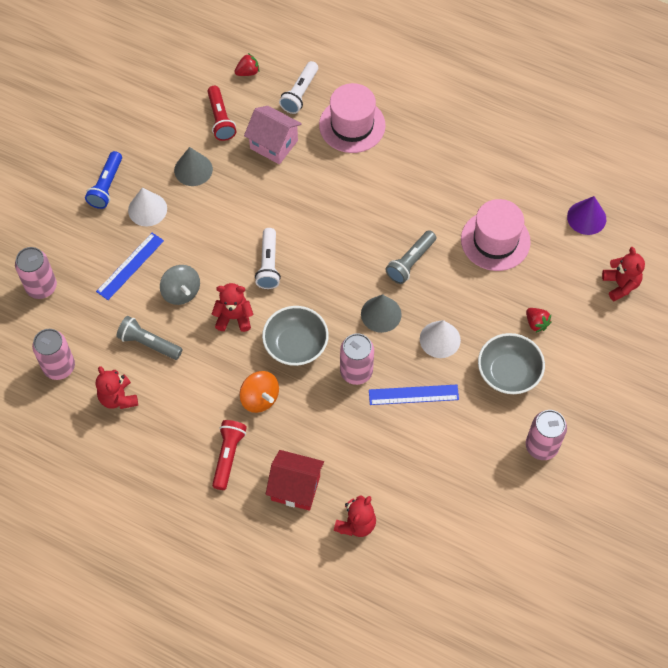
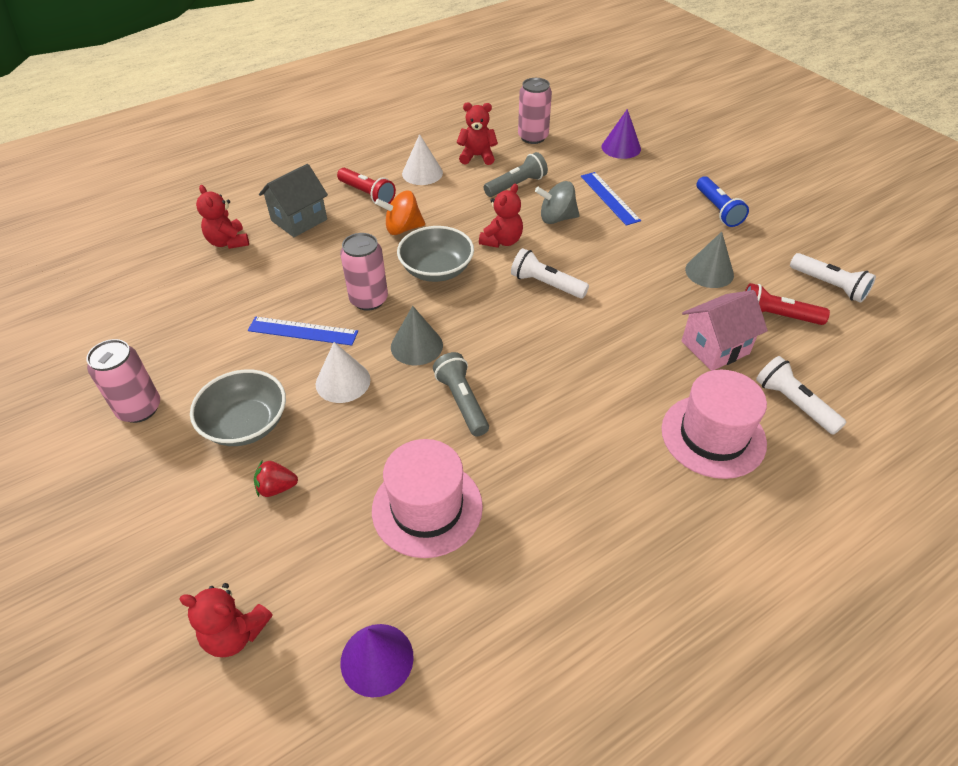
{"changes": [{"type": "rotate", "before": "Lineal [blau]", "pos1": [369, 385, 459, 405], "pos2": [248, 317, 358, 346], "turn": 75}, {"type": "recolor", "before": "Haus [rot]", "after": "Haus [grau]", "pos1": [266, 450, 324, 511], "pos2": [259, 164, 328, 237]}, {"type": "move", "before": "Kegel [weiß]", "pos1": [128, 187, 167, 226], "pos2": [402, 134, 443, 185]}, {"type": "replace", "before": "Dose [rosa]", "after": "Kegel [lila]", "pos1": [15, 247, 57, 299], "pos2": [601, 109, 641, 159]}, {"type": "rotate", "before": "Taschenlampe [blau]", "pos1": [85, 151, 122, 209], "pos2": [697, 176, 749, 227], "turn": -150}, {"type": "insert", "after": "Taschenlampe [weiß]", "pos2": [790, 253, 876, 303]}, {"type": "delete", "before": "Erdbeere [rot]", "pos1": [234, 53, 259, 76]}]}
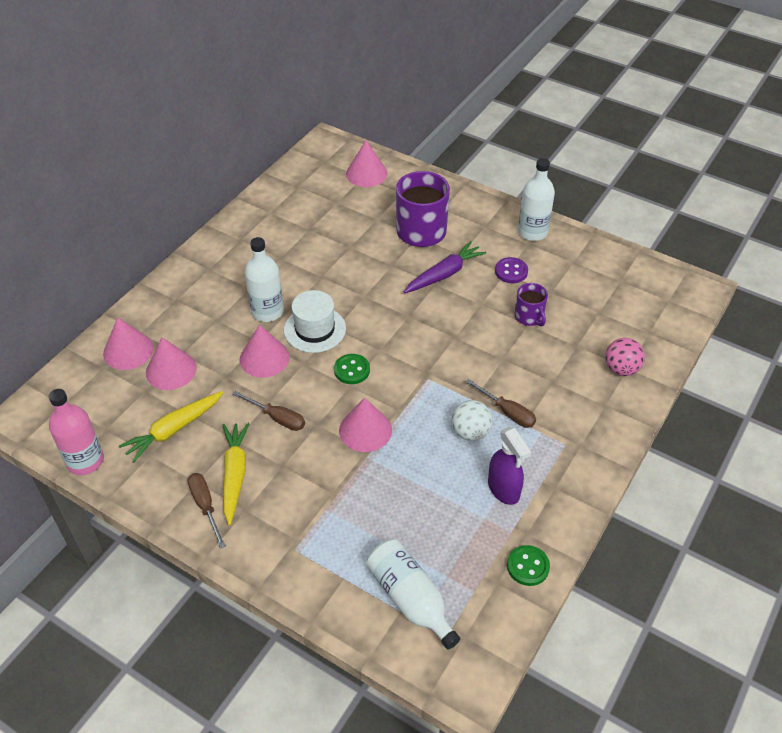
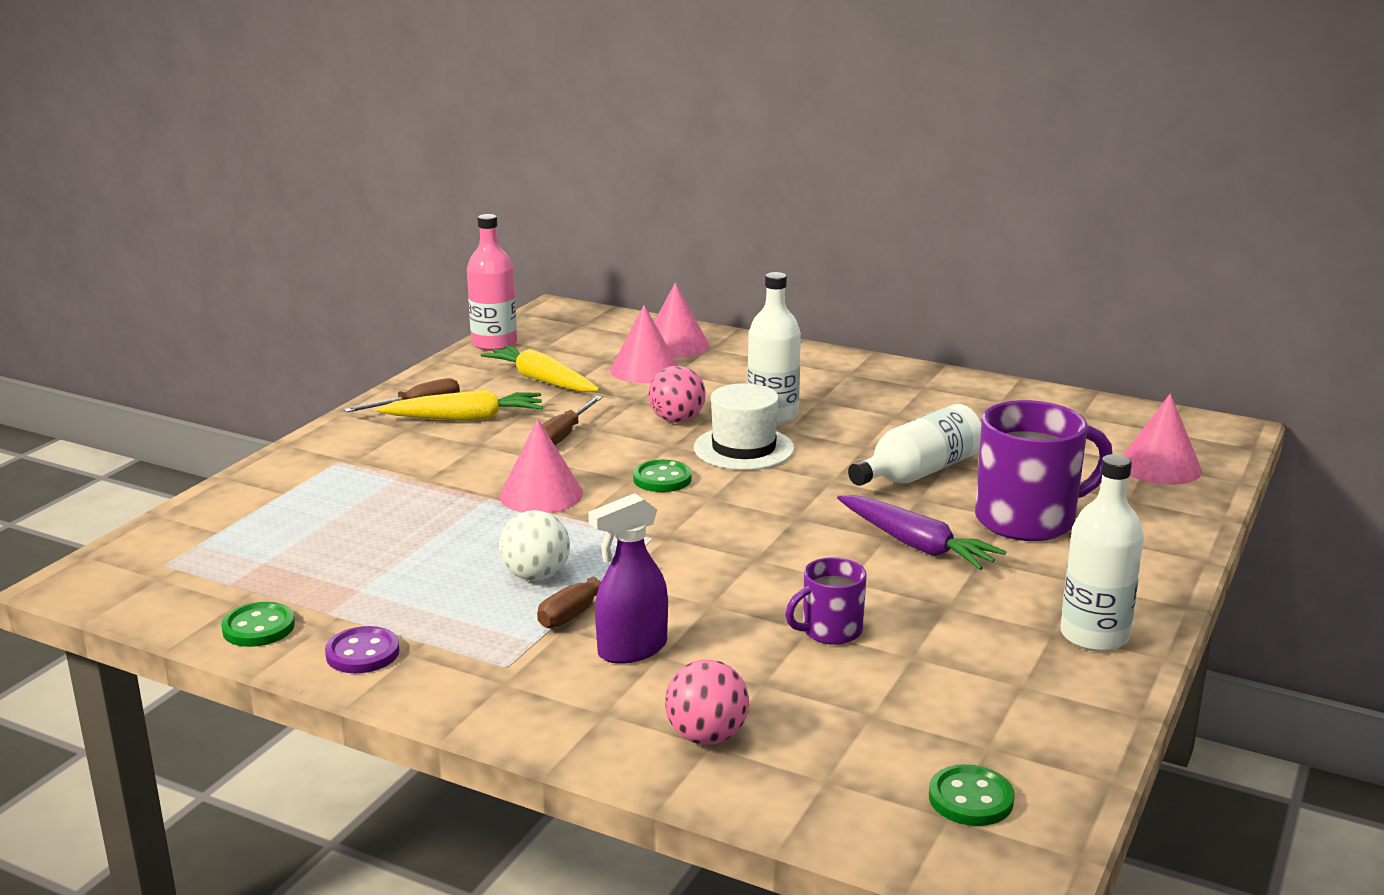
{"changes": [{"type": "move", "before": "Knopf [lila]", "pos1": [495, 257, 528, 283], "pos2": [325, 626, 399, 673]}, {"type": "move", "before": "Sprühflasche [lila]", "pos1": [488, 427, 531, 505], "pos2": [588, 493, 668, 664]}, {"type": "replace", "before": "Kegel [rosa]", "after": "Ball [rosa]", "pos1": [240, 325, 290, 377], "pos2": [648, 366, 705, 423]}, {"type": "move", "before": "Flasche [weiß]", "pos1": [366, 540, 460, 650], "pos2": [848, 404, 981, 486]}, {"type": "insert", "after": "Knopf [grün]", "pos2": [929, 764, 1015, 826]}]}
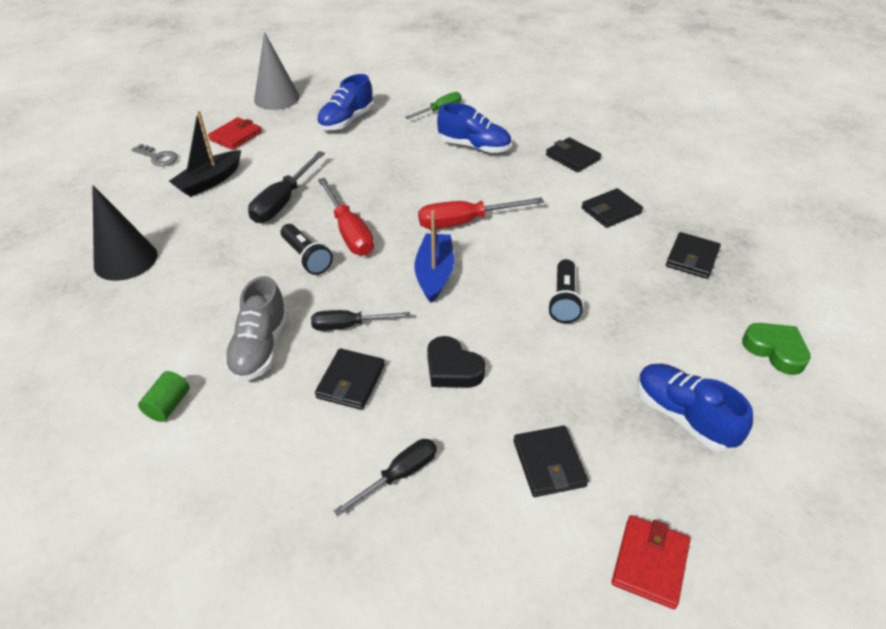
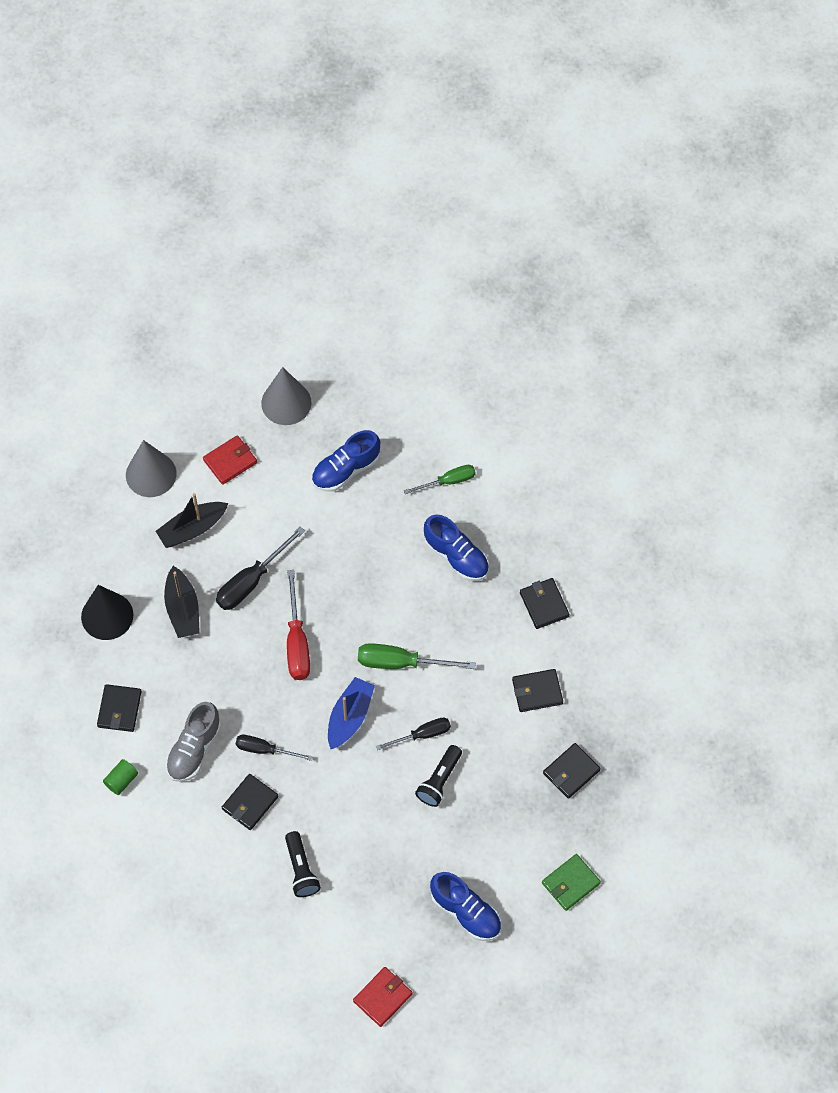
{"changes": [{"type": "move", "before": "Geldbörse [schwarz]", "pos1": [513, 426, 588, 497], "pos2": [97, 684, 141, 732]}, {"type": "replace", "before": "Schlüssel [grau]", "after": "Kegel [grau]", "pos1": [131, 144, 178, 166], "pos2": [126, 440, 176, 497]}, {"type": "insert", "after": "Boot [schwarz]", "pos2": [164, 566, 200, 638]}, {"type": "move", "before": "Taschenlampe [schwarz]", "pos1": [281, 224, 333, 275], "pos2": [285, 831, 321, 897]}, {"type": "recolor", "before": "Schraubenzieher [rot]", "after": "Schraubenzieher [grün]", "pos1": [418, 197, 544, 229], "pos2": [358, 643, 476, 669]}, {"type": "move", "before": "Schraubenzieher [schwarz]", "pos1": [334, 439, 437, 516], "pos2": [376, 718, 451, 750]}, {"type": "rotate", "before": "Schuh [blau]", "pos1": [637, 364, 753, 451], "pos2": [430, 872, 501, 941], "turn": 150}, {"type": "replace", "before": "Herz [grün]", "after": "Geldbörse [grün]", "pos1": [742, 323, 811, 375], "pos2": [542, 854, 601, 911]}, {"type": "delete", "before": "Herz [schwarz]", "pos1": [427, 336, 486, 388]}]}
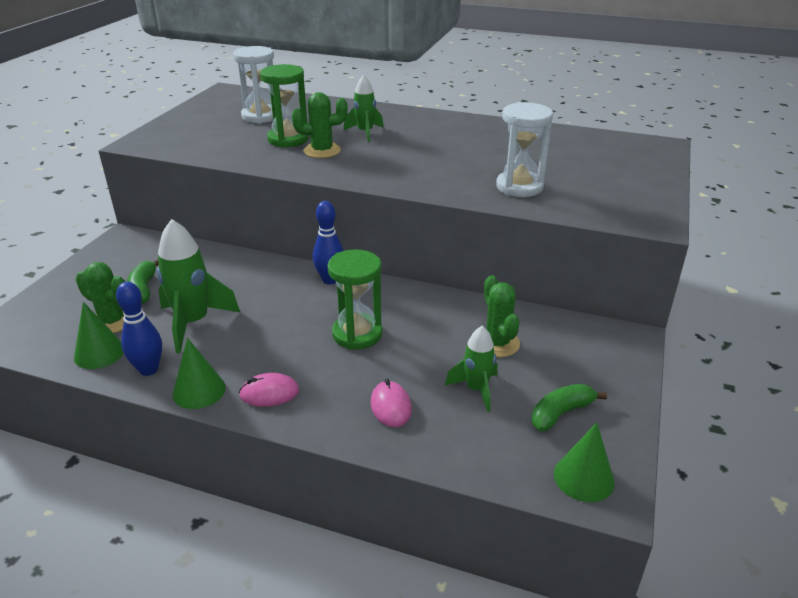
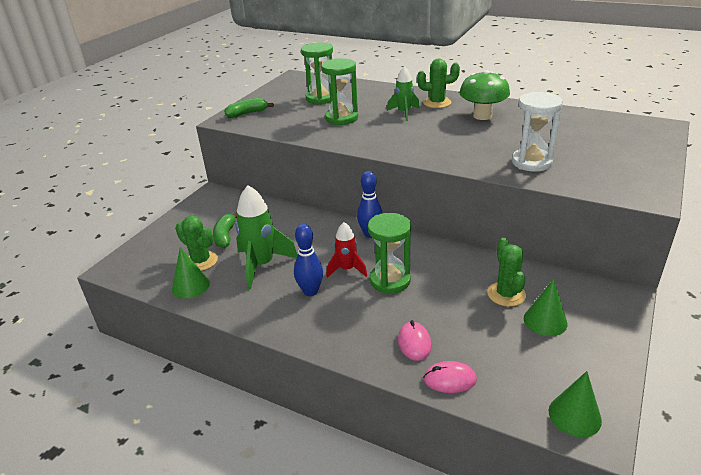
{"changes": [{"type": "move", "before": "Banane [grün]", "pos1": [532, 384, 607, 431], "pos2": [224, 98, 274, 118]}, {"type": "move", "before": "Bowlingkegel [blau]", "pos1": [116, 282, 162, 376], "pos2": [294, 224, 323, 296]}, {"type": "recolor", "before": "Sanduhr [weiß]", "after": "Sanduhr [grün]", "pos1": [233, 46, 274, 124], "pos2": [301, 43, 333, 105]}, {"type": "insert", "after": "Rakete [rot]", "pos2": [326, 222, 367, 278]}, {"type": "move", "before": "Kaktus [grün]", "pos1": [292, 92, 348, 158], "pos2": [417, 59, 460, 108]}, {"type": "move", "before": "Computermaus [rosa]", "pos1": [239, 373, 299, 407], "pos2": [423, 361, 477, 393]}, {"type": "insert", "after": "Pilz [grün]", "pos2": [459, 70, 510, 120]}, {"type": "move", "before": "Kegel [grün]", "pos1": [173, 338, 226, 409], "pos2": [524, 279, 568, 336]}, {"type": "delete", "before": "Rakete [grün]", "pos1": [445, 326, 497, 412]}]}
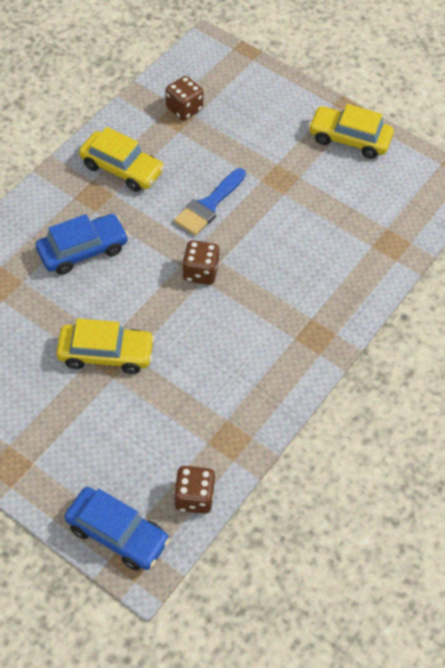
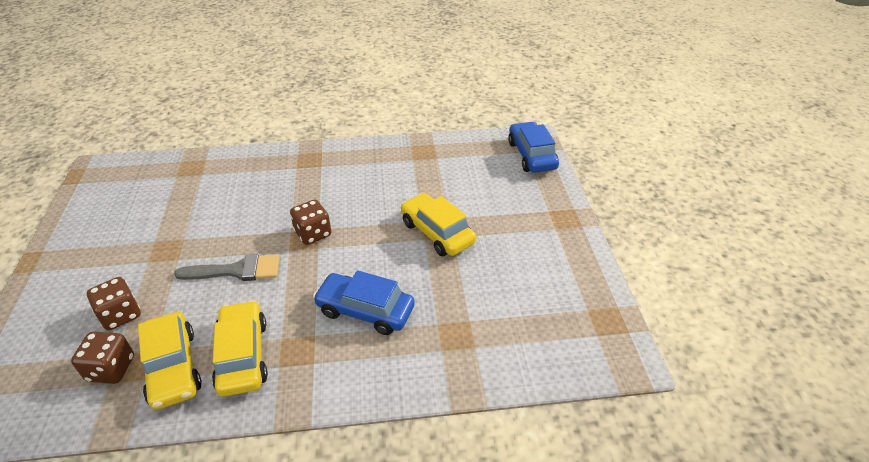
{"changes": [{"type": "move", "before": "Spielwürfel [braun]", "pos1": [174, 466, 215, 514], "pos2": [87, 277, 141, 330]}, {"type": "move", "before": "Auto [gelb]", "pos1": [308, 104, 394, 159], "pos2": [138, 312, 202, 410]}, {"type": "recolor", "before": "Pinsel [blau]", "after": "Pinsel [grau]", "pos1": [174, 168, 246, 235], "pos2": [174, 254, 280, 281]}]}
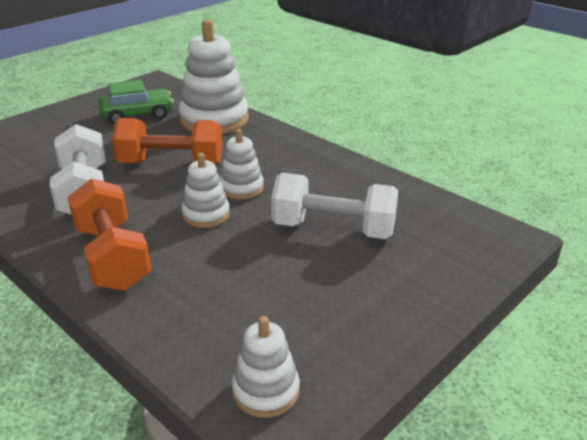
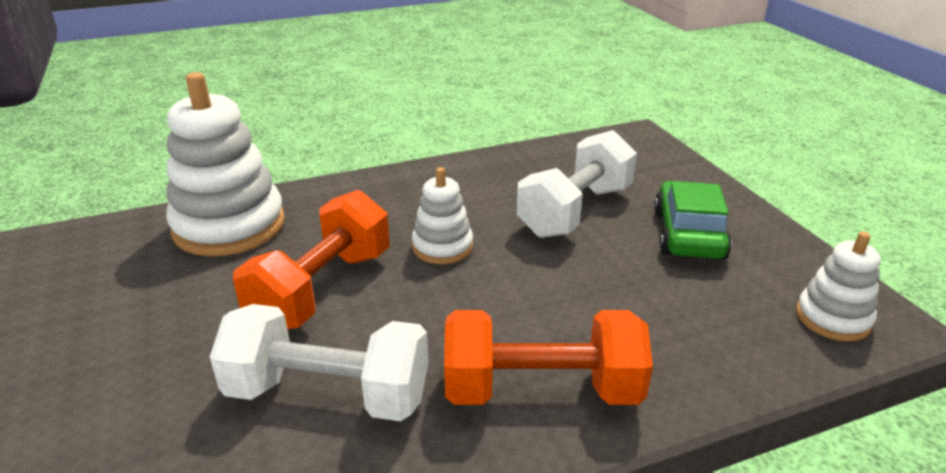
{"changes": [{"type": "move", "before": "Auto [grün]", "pos1": [99, 80, 174, 124], "pos2": [654, 181, 732, 259]}, {"type": "delete", "before": "Stapelspielzeug [weiß]", "pos1": [181, 153, 230, 228]}]}
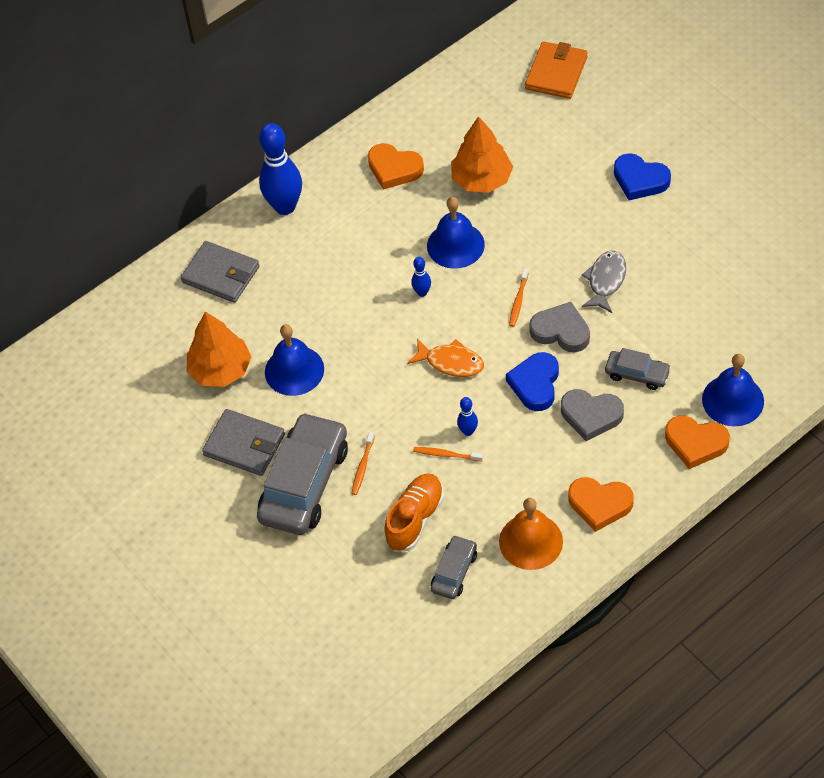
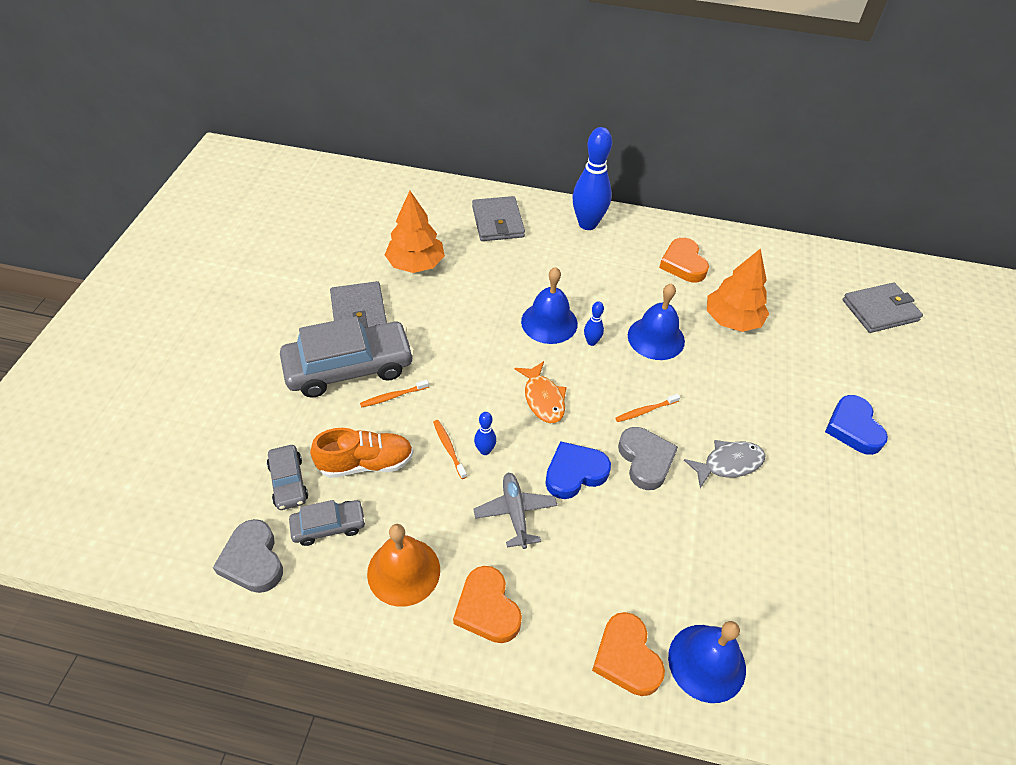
{"changes": [{"type": "move", "before": "Herz [grau]", "pos1": [561, 389, 624, 441], "pos2": [213, 519, 283, 593]}, {"type": "move", "before": "Auto [grau]", "pos1": [605, 348, 671, 390], "pos2": [267, 445, 308, 510]}, {"type": "insert", "after": "Flugzeug [grau]", "pos2": [474, 473, 557, 549]}, {"type": "move", "before": "Glocke [blau]", "pos1": [265, 324, 324, 396], "pos2": [521, 267, 578, 344]}, {"type": "recolor", "before": "Geldbörse [orange]", "after": "Geldbörse [grau]", "pos1": [525, 41, 588, 99], "pos2": [843, 283, 923, 333]}]}
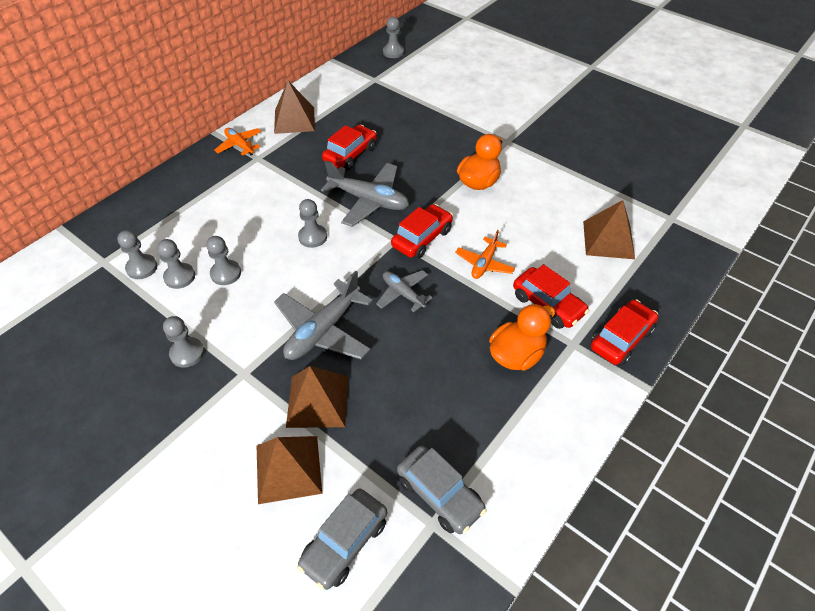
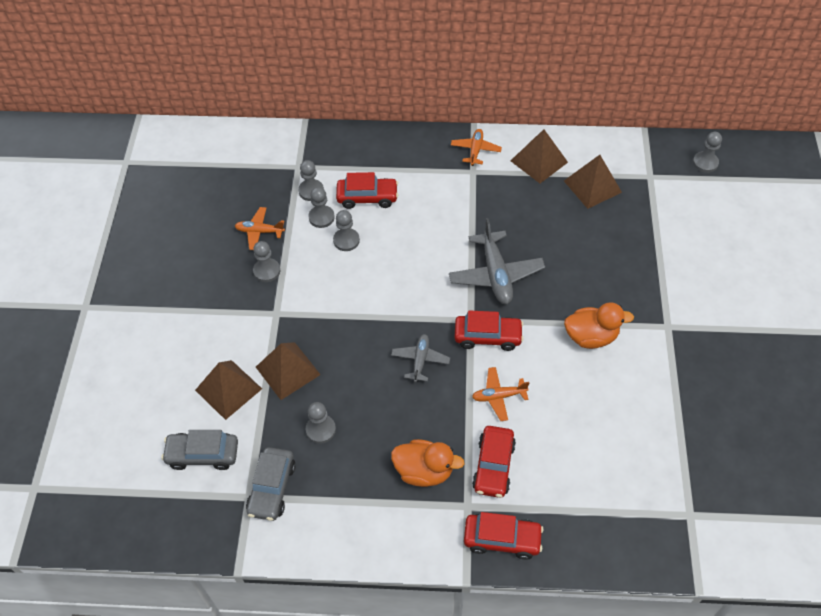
{"changes": [{"type": "insert", "after": "Flugzeug [orange]", "pos2": [235, 207, 285, 250]}, {"type": "move", "before": "Bauer [grau]", "pos1": [298, 199, 327, 248], "pos2": [306, 402, 336, 444]}, {"type": "move", "before": "Auto [rot]", "pos1": [322, 125, 376, 170], "pos2": [336, 172, 398, 209]}, {"type": "move", "before": "Pyramide [braun]", "pos1": [583, 200, 635, 259], "pos2": [564, 155, 622, 209]}, {"type": "delete", "before": "Flugzeug [grau]", "pos1": [274, 271, 373, 360]}]}
